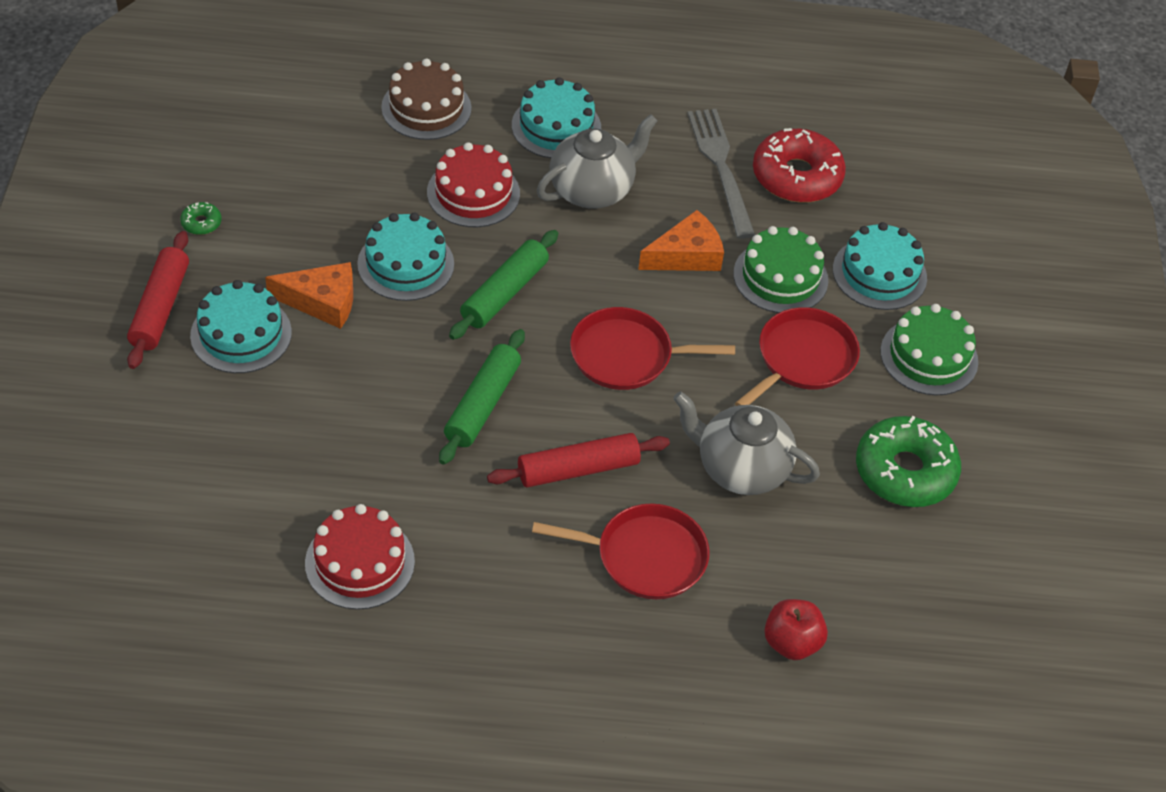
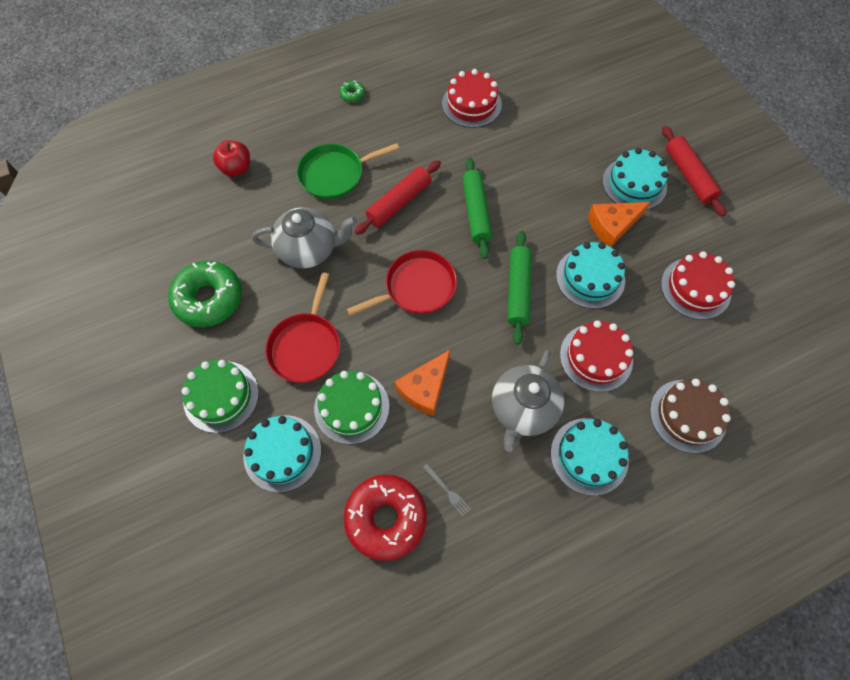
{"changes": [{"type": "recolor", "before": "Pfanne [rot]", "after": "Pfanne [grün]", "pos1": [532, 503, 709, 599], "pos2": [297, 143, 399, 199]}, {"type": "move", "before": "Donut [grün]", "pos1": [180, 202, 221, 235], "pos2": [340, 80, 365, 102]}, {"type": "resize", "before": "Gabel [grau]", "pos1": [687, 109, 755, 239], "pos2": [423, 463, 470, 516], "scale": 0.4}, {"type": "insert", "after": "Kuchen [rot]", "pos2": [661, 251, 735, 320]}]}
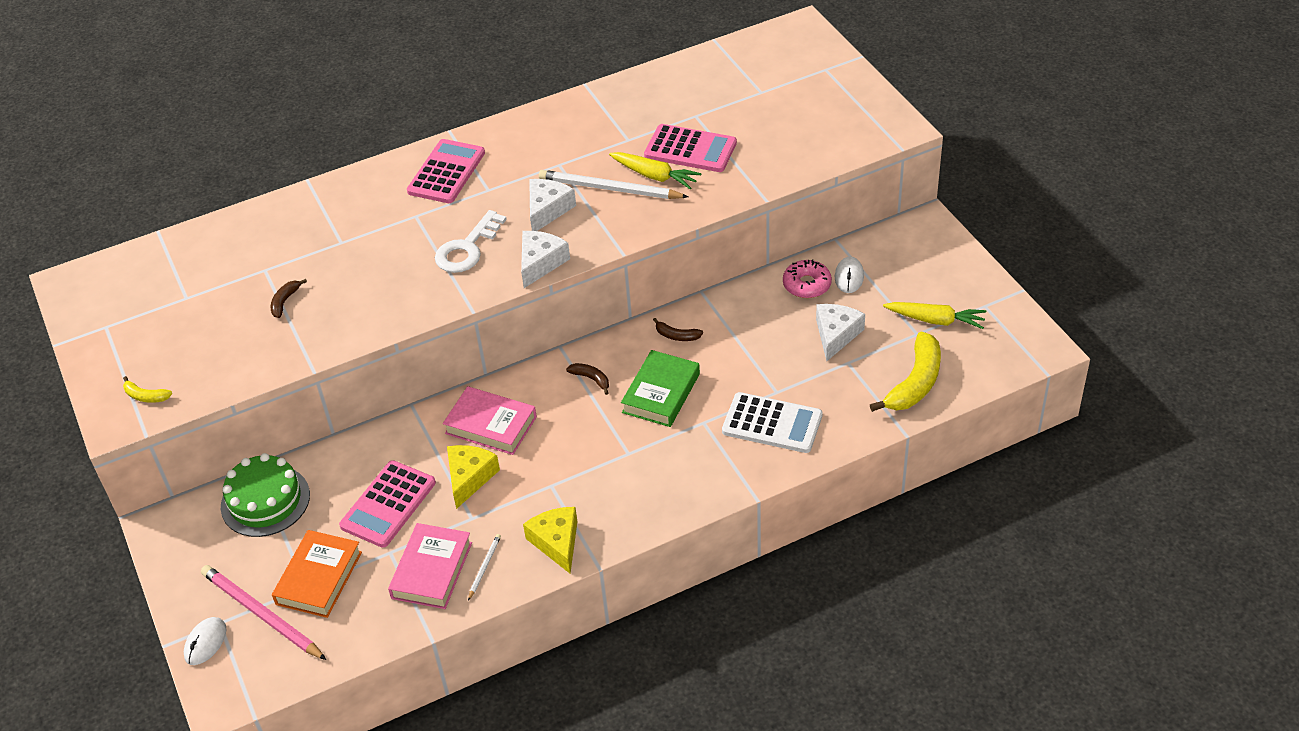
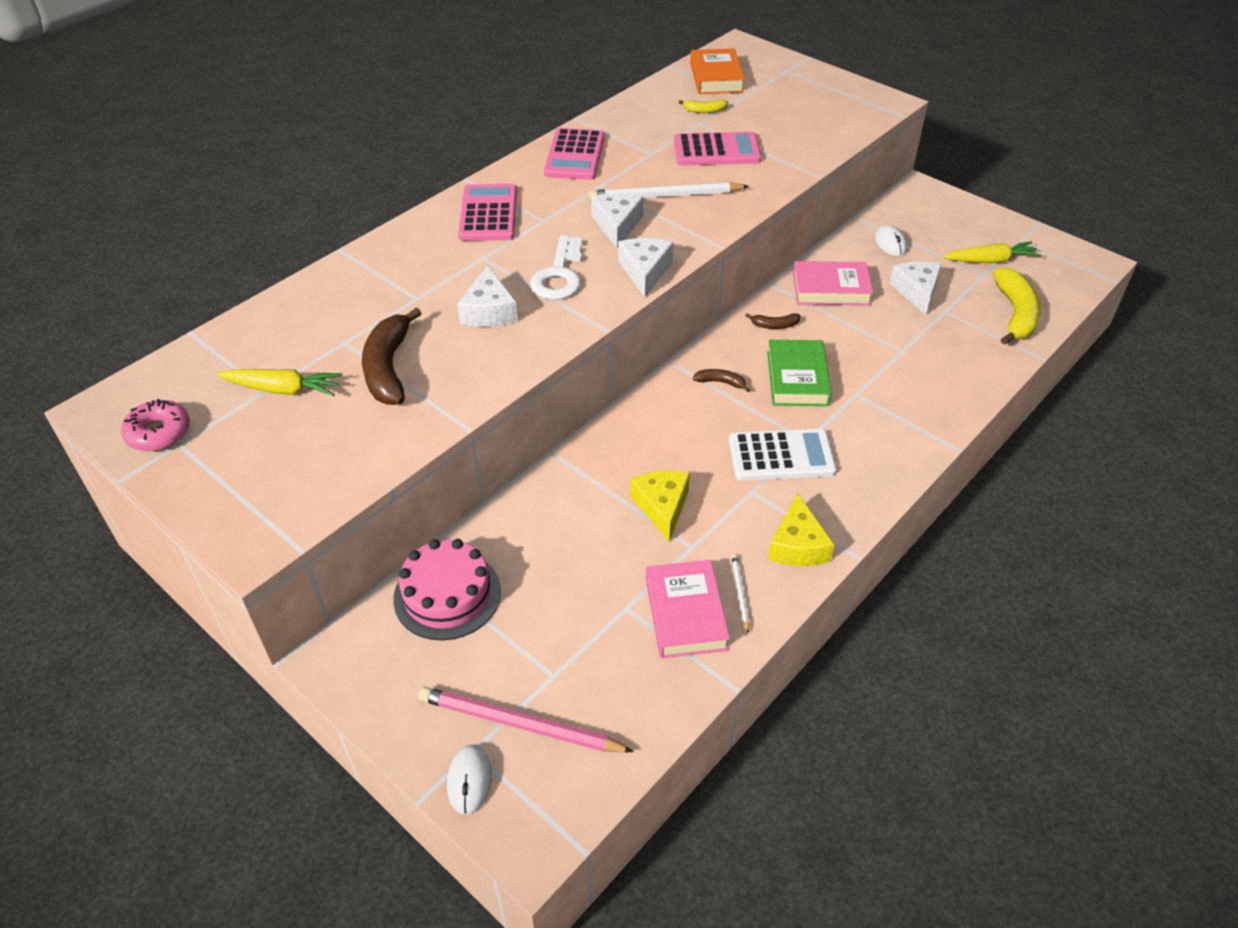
{"changes": [{"type": "move", "before": "Donut [rosa]", "pos1": [783, 259, 832, 298], "pos2": [121, 399, 190, 451]}, {"type": "move", "before": "Karotte [gelb]", "pos1": [609, 152, 701, 189], "pos2": [216, 369, 343, 396]}, {"type": "resize", "before": "Banane [braun]", "pos1": [271, 279, 307, 318], "pos2": [362, 307, 422, 405], "scale": 2.1}, {"type": "recolor", "before": "Kuchen [grün]", "after": "Kuchen [rosa]", "pos1": [221, 453, 310, 537], "pos2": [393, 539, 501, 640]}, {"type": "insert", "after": "Käse [weiß]", "pos2": [457, 265, 518, 327]}, {"type": "move", "before": "Taschenrechner [rosa]", "pos1": [339, 460, 436, 548], "pos2": [544, 128, 605, 180]}, {"type": "move", "before": "Banane [gelb]", "pos1": [123, 376, 172, 403], "pos2": [679, 99, 728, 113]}, {"type": "move", "before": "Buch [orange]", "pos1": [272, 530, 362, 618], "pos2": [690, 48, 745, 94]}, {"type": "move", "before": "Taschenrechner [weiß]", "pos1": [722, 392, 823, 453], "pos2": [729, 429, 837, 481]}, {"type": "rotate", "before": "Käse [gelb]", "pos1": [523, 507, 578, 573], "pos2": [768, 493, 835, 566], "turn": -135}, {"type": "move", "before": "Buch [rosa]", "pos1": [443, 386, 537, 455], "pos2": [793, 261, 873, 305]}]}
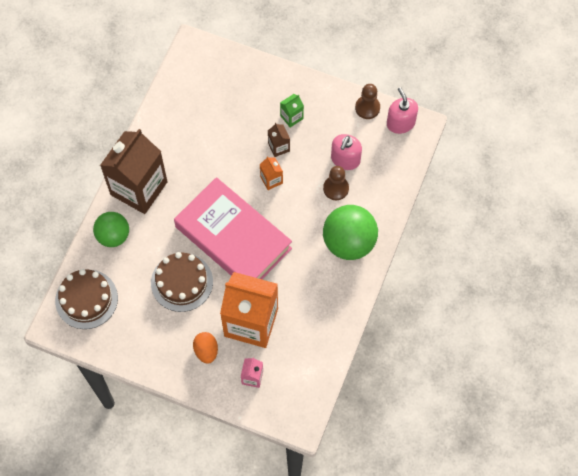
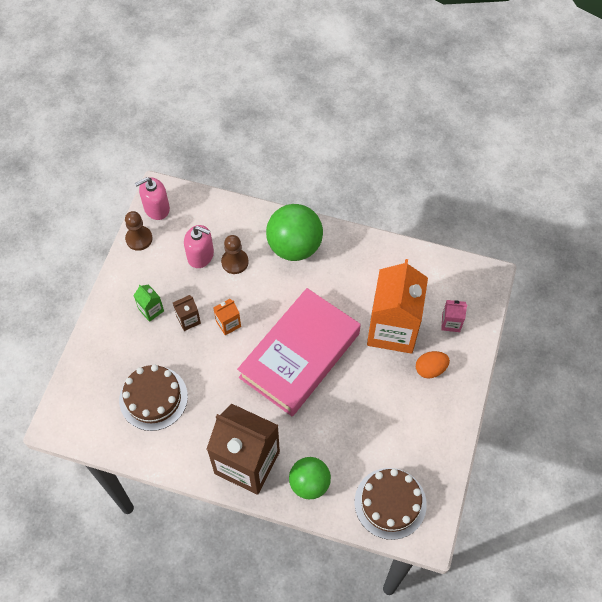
{"changes": [{"type": "move", "before": "Kuchen [braun]", "pos1": [151, 252, 213, 312], "pos2": [119, 365, 188, 431]}]}
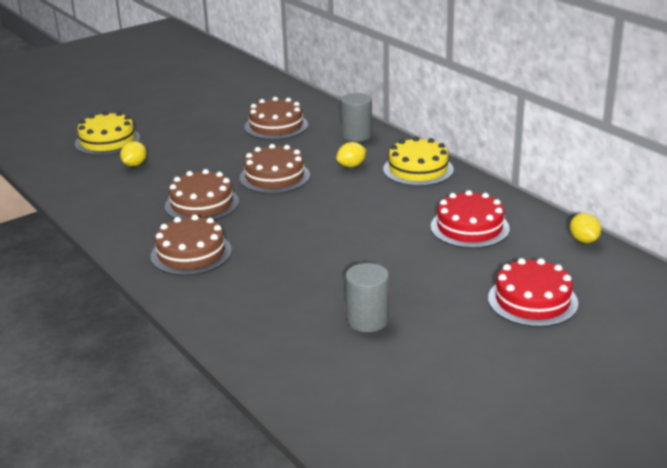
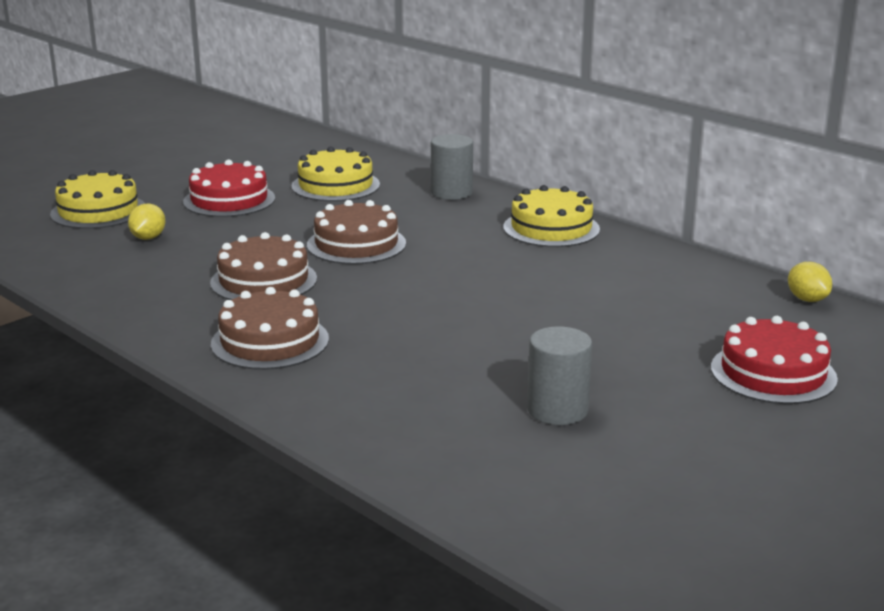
{"changes": [{"type": "move", "before": "Kuchen [rot]", "pos1": [431, 190, 510, 248], "pos2": [183, 160, 275, 217]}, {"type": "recolor", "before": "Kuchen [braun]", "after": "Kuchen [gelb]", "pos1": [245, 97, 308, 140], "pos2": [291, 147, 380, 201]}, {"type": "delete", "before": "Zitrone [gelb]", "pos1": [336, 142, 366, 167]}]}
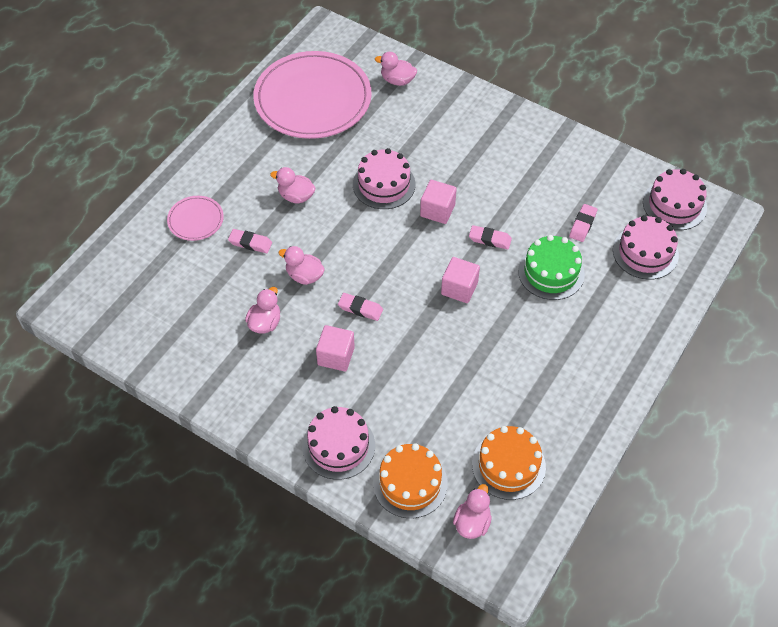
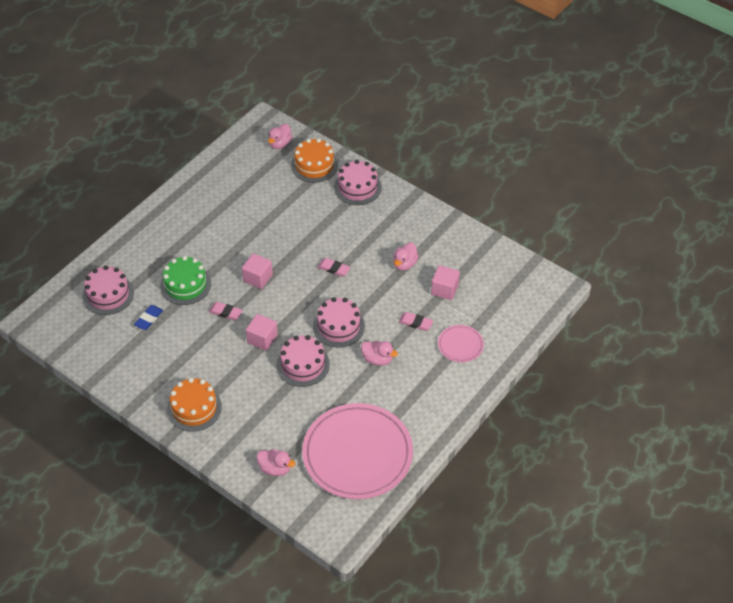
{"changes": [{"type": "recolor", "before": "Radiergummi [rosa]", "after": "Radiergummi [blau]", "pos1": [569, 204, 597, 242], "pos2": [134, 305, 163, 330]}, {"type": "move", "before": "Kuchen [orange]", "pos1": [472, 426, 546, 500], "pos2": [167, 378, 222, 432]}, {"type": "move", "before": "Kuchen [rosa]", "pos1": [643, 169, 707, 230], "pos2": [313, 297, 365, 348]}, {"type": "move", "before": "Kubus [rosa]", "pos1": [316, 325, 355, 371], "pos2": [431, 265, 460, 300]}, {"type": "delete", "before": "Ente [rosa]", "pos1": [279, 246, 325, 285]}]}
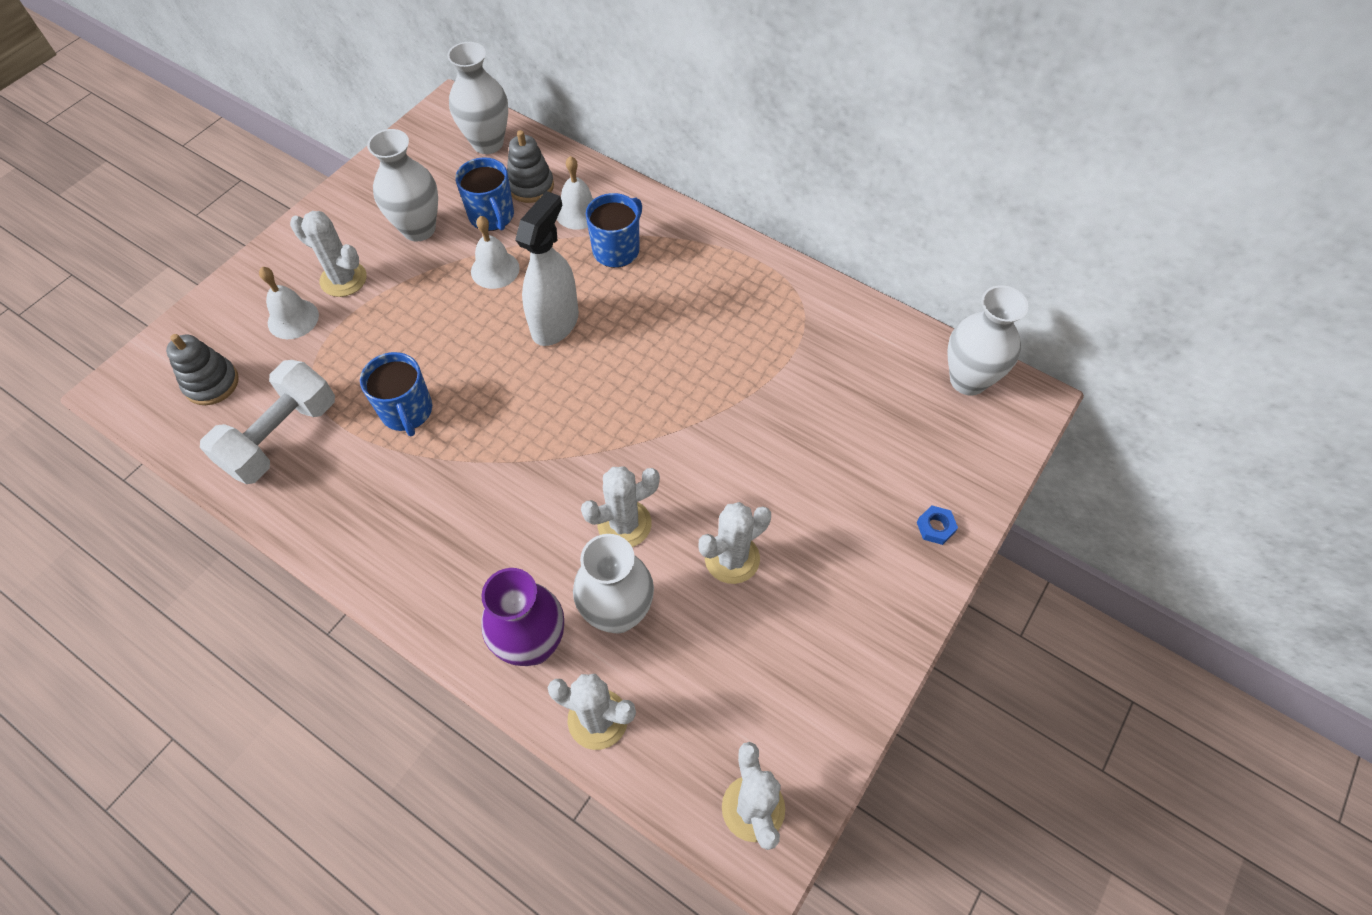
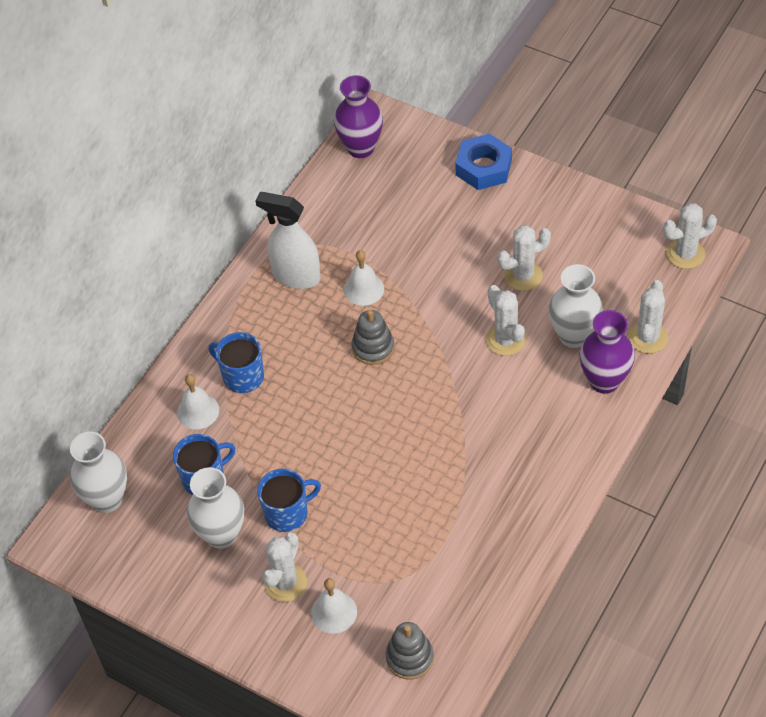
{"changes": [{"type": "move", "before": "Sprühflasche [weiß]", "pos1": [515, 191, 579, 346], "pos2": [255, 192, 321, 289]}, {"type": "move", "before": "Tasse [blau]", "pos1": [360, 352, 432, 436], "pos2": [257, 469, 321, 532]}, {"type": "recolor", "before": "Vase [weiß]", "after": "Vase [lila]", "pos1": [947, 285, 1028, 395], "pos2": [334, 75, 383, 158]}, {"type": "move", "before": "Glocke [weiß]", "pos1": [471, 216, 520, 289], "pos2": [344, 250, 384, 306]}, {"type": "move", "before": "Stapelspielzeug [grau]", "pos1": [507, 130, 554, 203], "pos2": [352, 310, 394, 365]}, {"type": "resize", "before": "Sechskantmutter [blau]", "pos1": [917, 506, 958, 545], "pos2": [455, 134, 512, 190], "scale": 2.25}, {"type": "rotate", "before": "Kaktus [weiß]", "pos1": [699, 502, 771, 584], "pos2": [497, 225, 551, 291], "turn": -75}, {"type": "delete", "before": "Hantel [weiß]", "pos1": [200, 360, 335, 484]}]}
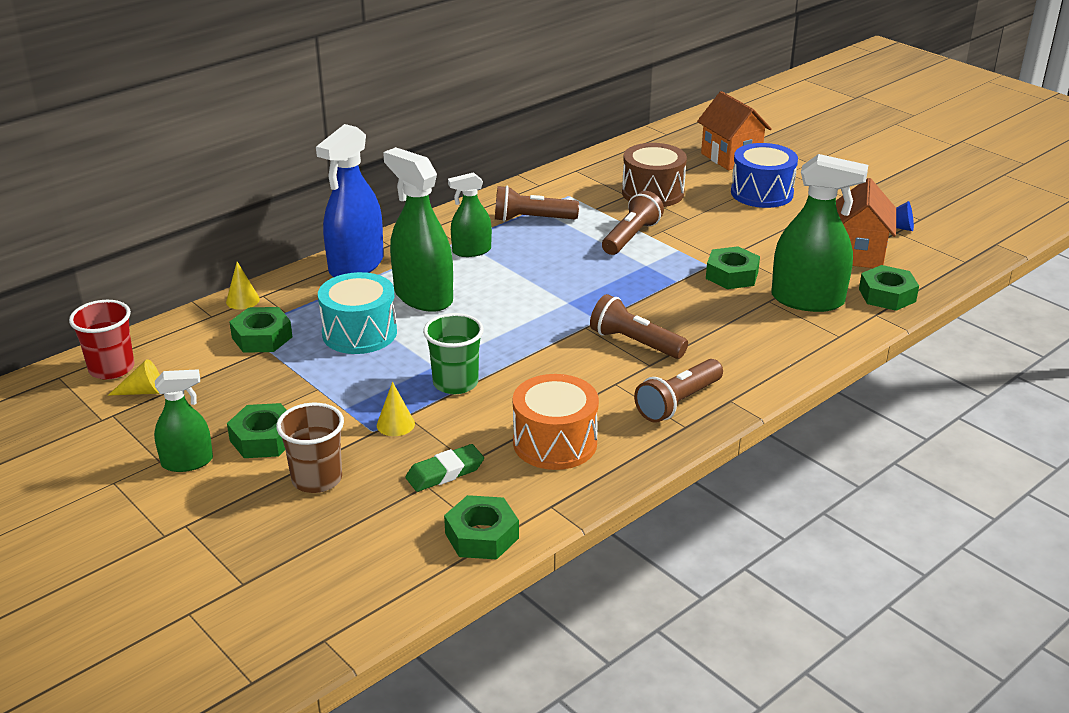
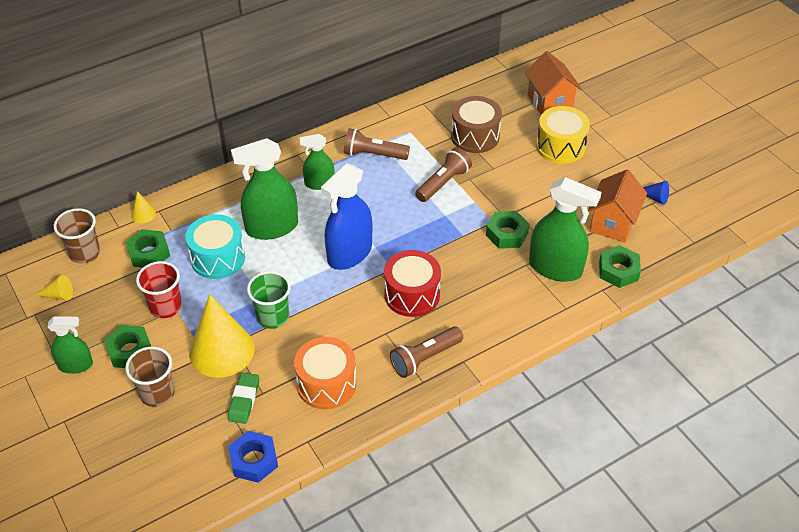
{"changes": [{"type": "insert", "after": "Becher [braun]", "pos2": [54, 208, 100, 263]}, {"type": "move", "before": "Becher [rot]", "pos1": [69, 300, 134, 380], "pos2": [136, 261, 182, 318]}, {"type": "resize", "before": "Kegel [gelb]", "pos1": [377, 382, 415, 436], "pos2": [189, 294, 254, 378], "scale": 2.41}, {"type": "rotate", "before": "Radiergummi [grün]", "pos1": [405, 444, 484, 492], "pos2": [228, 373, 259, 424], "turn": -60}, {"type": "recolor", "before": "Sechskantmutter [grün]", "after": "Sechskantmutter [blau]", "pos1": [444, 495, 519, 560], "pos2": [228, 431, 278, 483]}, {"type": "rotate", "before": "Sprühflasche [grün]", "pos1": [383, 147, 453, 312], "pos2": [231, 138, 298, 240], "turn": -75}, {"type": "move", "before": "Sprühflasche [blau]", "pos1": [316, 124, 384, 277], "pos2": [321, 163, 373, 270]}, {"type": "replace", "before": "Taschenlampe [braun]", "after": "Trommel [rot]", "pos1": [590, 294, 688, 359], "pos2": [384, 250, 441, 317]}, {"type": "recolor", "before": "Trommel [blau]", "after": "Trommel [gelb]", "pos1": [731, 143, 798, 208], "pos2": [536, 106, 590, 164]}]}
